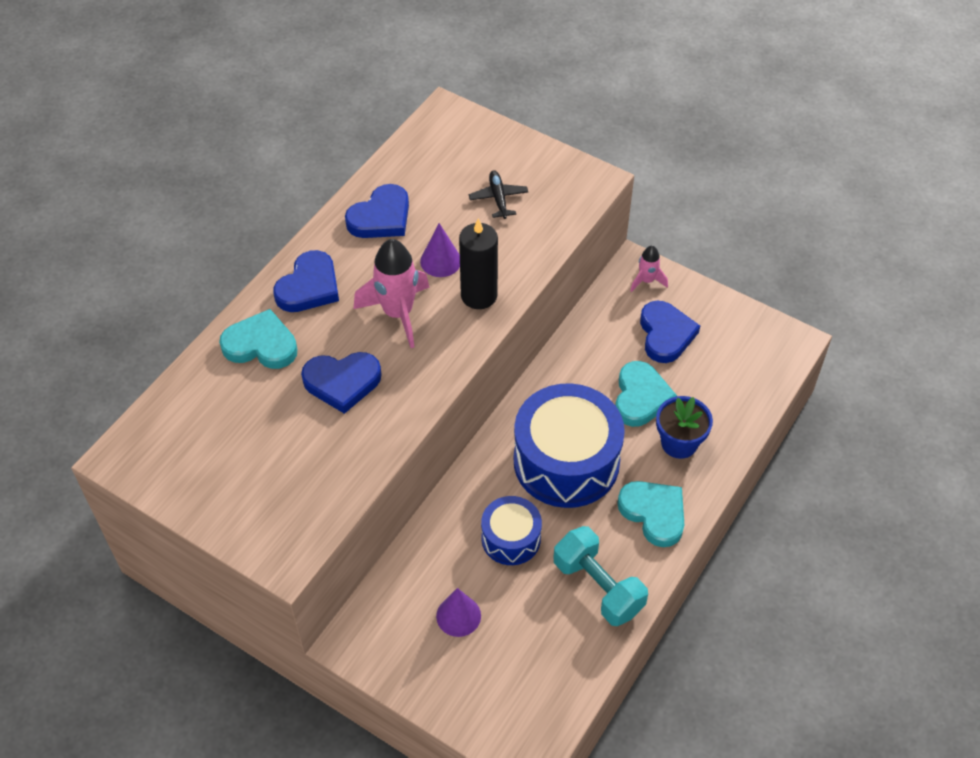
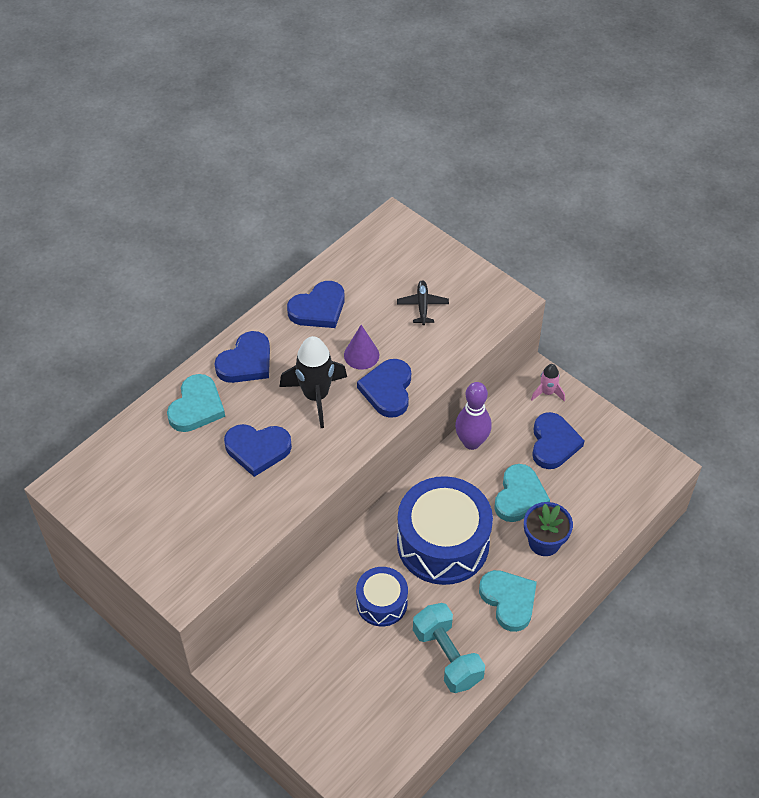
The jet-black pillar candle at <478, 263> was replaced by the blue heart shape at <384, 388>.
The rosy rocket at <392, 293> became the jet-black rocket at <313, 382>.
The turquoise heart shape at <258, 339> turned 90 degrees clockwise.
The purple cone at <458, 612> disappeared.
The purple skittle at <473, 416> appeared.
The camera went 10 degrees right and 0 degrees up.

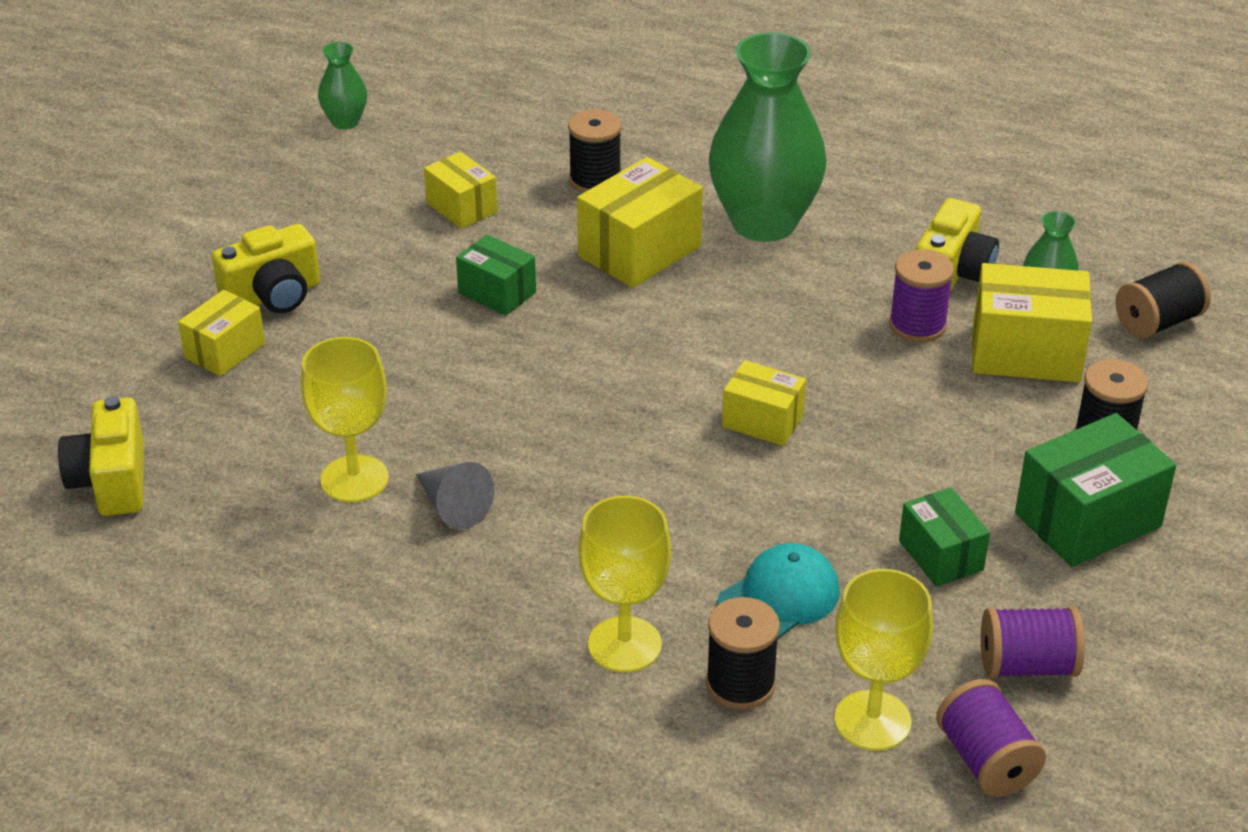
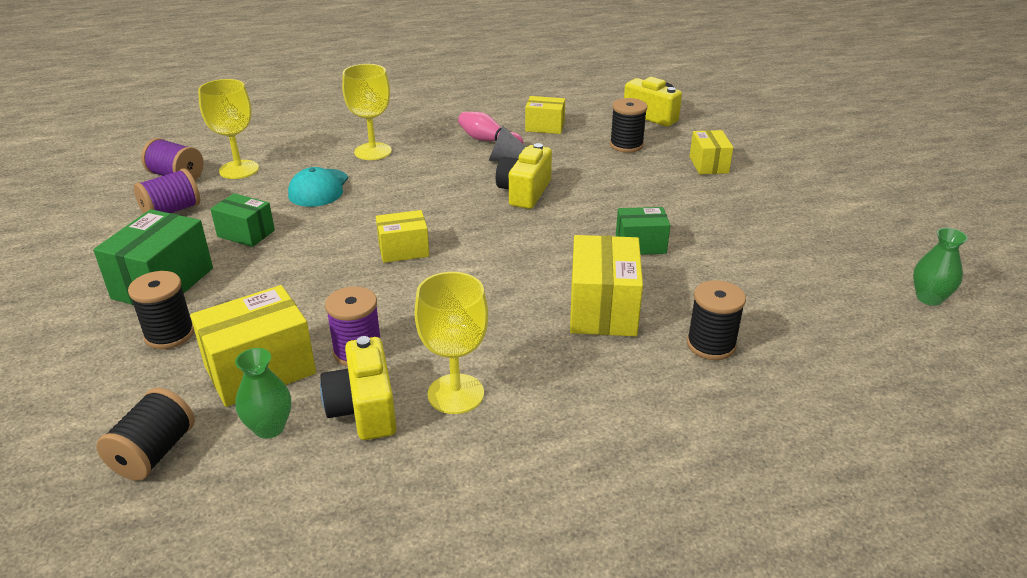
The green vase at <767, 137> disappeared.
The golden parcel moved from <461, 190> to <545, 115>.
The golden compact camera moved from <266, 268> to <524, 176>.
The golden wine glass moved from <345, 419> to <451, 343>.
The jet-black reel of thread moved from <743, 653> to <628, 125>.
The rosy skittle at <490, 128> appeared.
The camera went 140 degrees right and 5 degrees down.

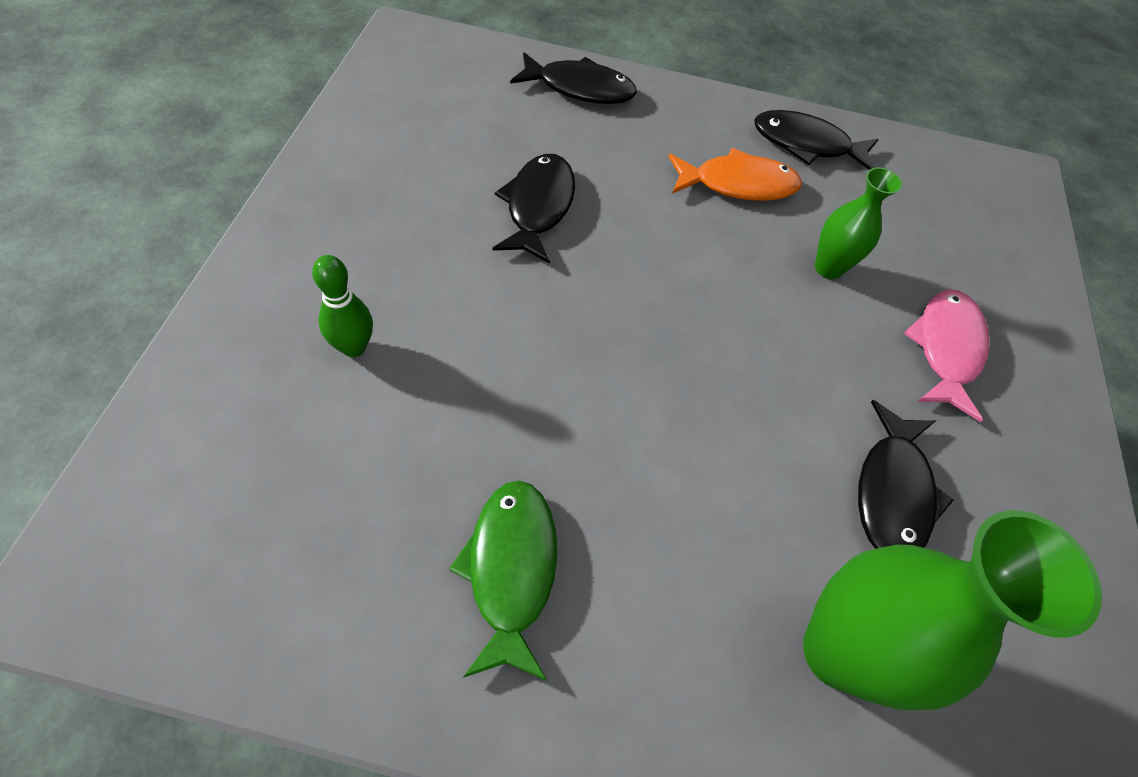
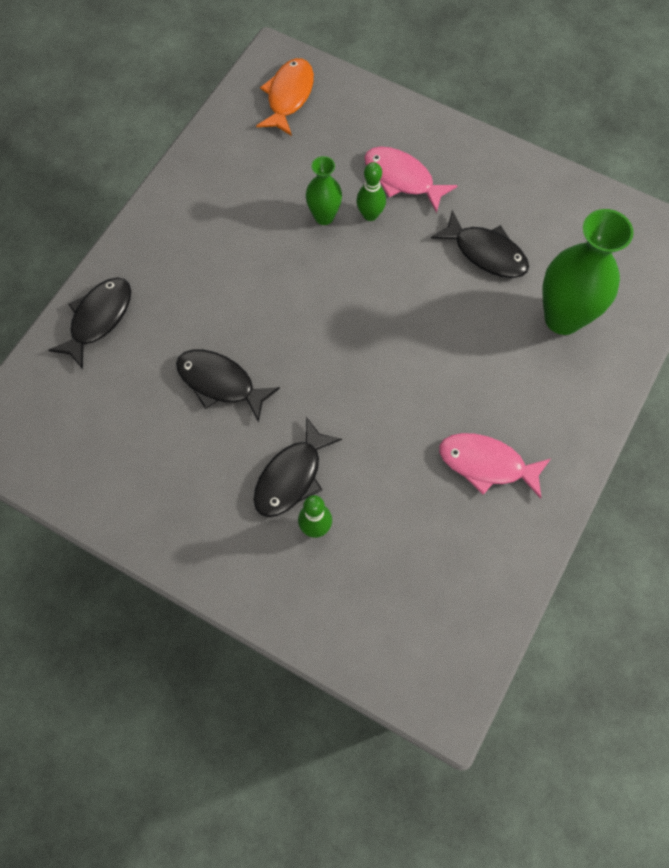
The jet-black fish figure moved from <816, 140> to <297, 467>.
The orange fish figure moved from <735, 174> to <285, 97>.
The green fish figure at <503, 580> became the rosy fish figure at <495, 466>.
The green skittle at <371, 191> appeared.
The camera went 65 degrees left and 10 degrees up.

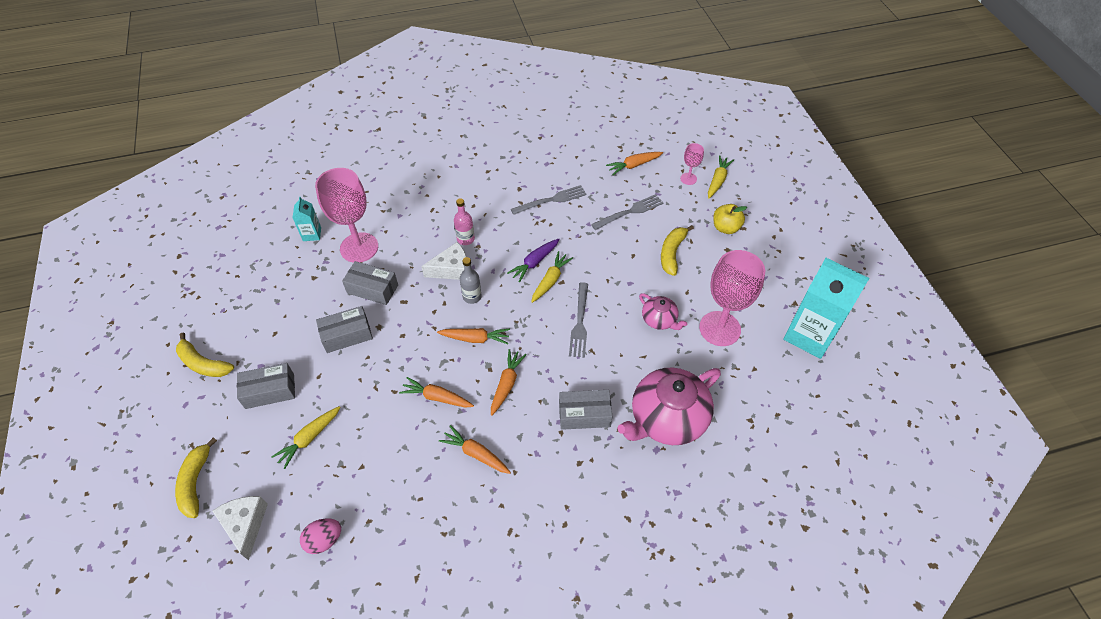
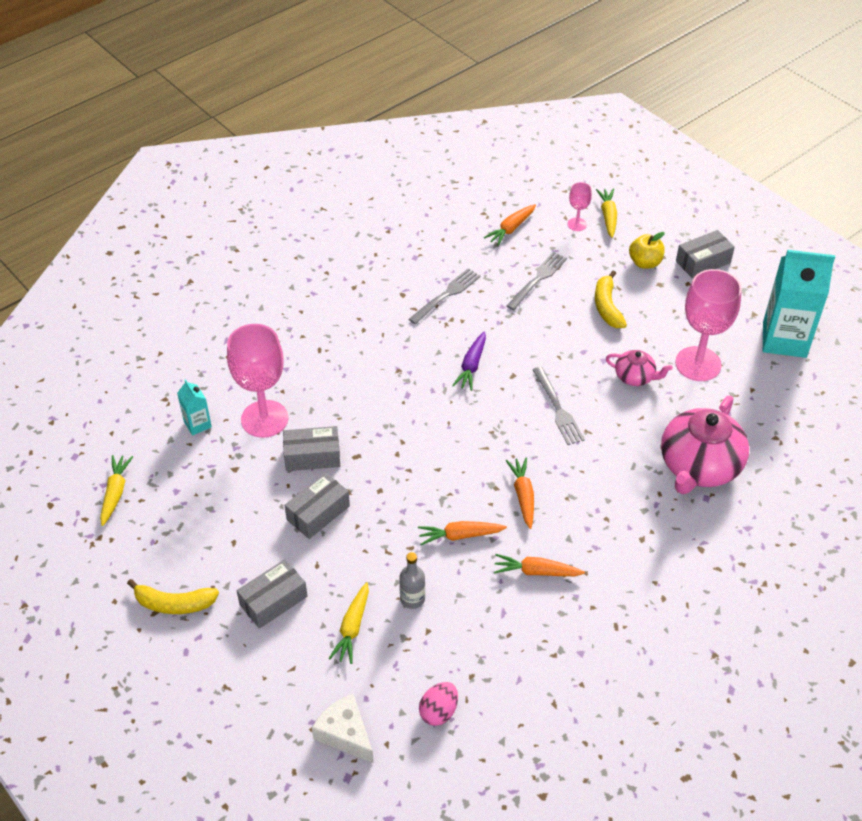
The rosy bottle at <464, 221> disappeared.
The pure white piece of cheese at <444, 261> disappeared.
The golden toy carrot moved from <552, 277> to <116, 490>.
The gray bottle moved from <471, 280> to <412, 580>.
The orange toy carrot at <473, 336> disappeared.
The gray parcel moved from <585, 410> to <705, 254>.
The golden banana fruit at <196, 477> disappeared.
The camera went 25 degrees left and 5 degrees down.

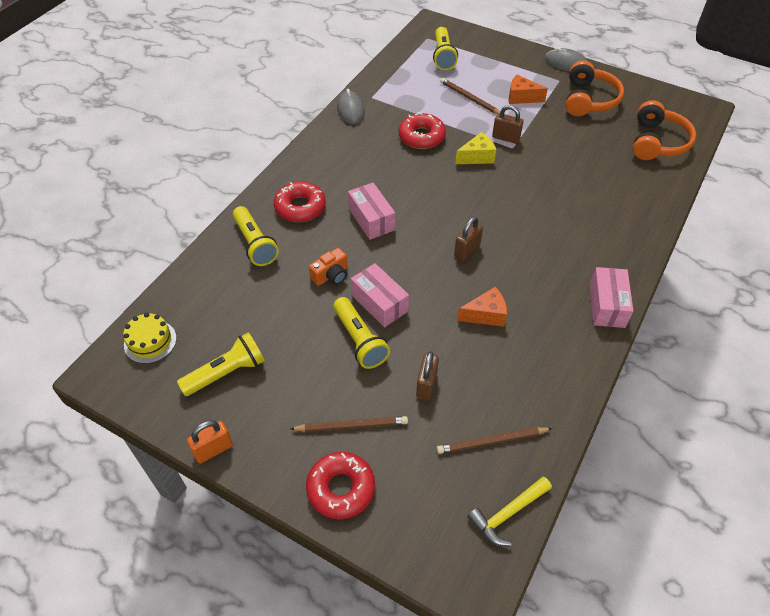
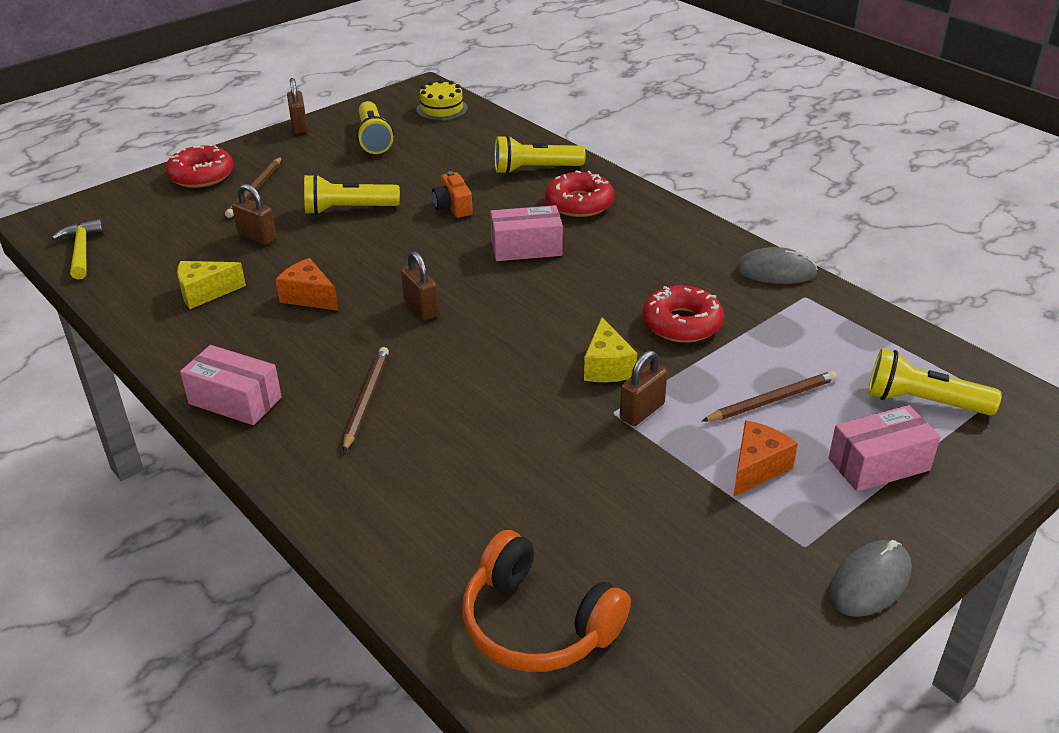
The orange headset at <595, 88> disappeared.
The rosy parcel moved from <380, 295> to <884, 448>.
The orange piece of cheese at <482, 307> turned 120 degrees clockwise.
The orange small lock at <210, 441> became the brown small lock at <297, 106>.
The brown wooden pencil moved from <495, 440> to <366, 400>.
The golden piece of cheese at <211, 285> appeared.
The camera went 110 degrees right and 15 degrees down.

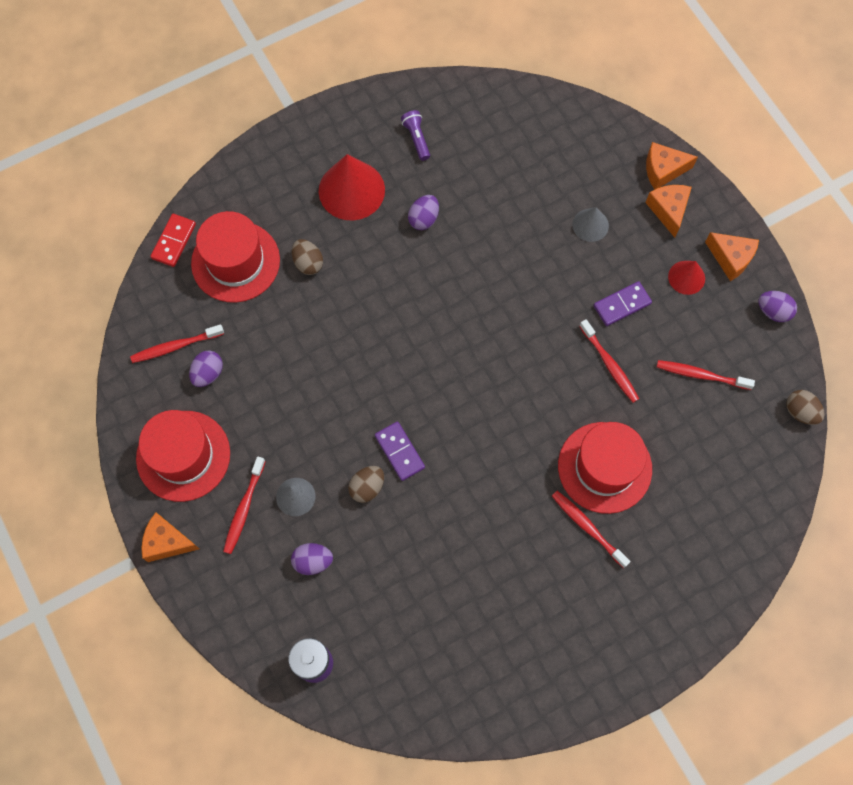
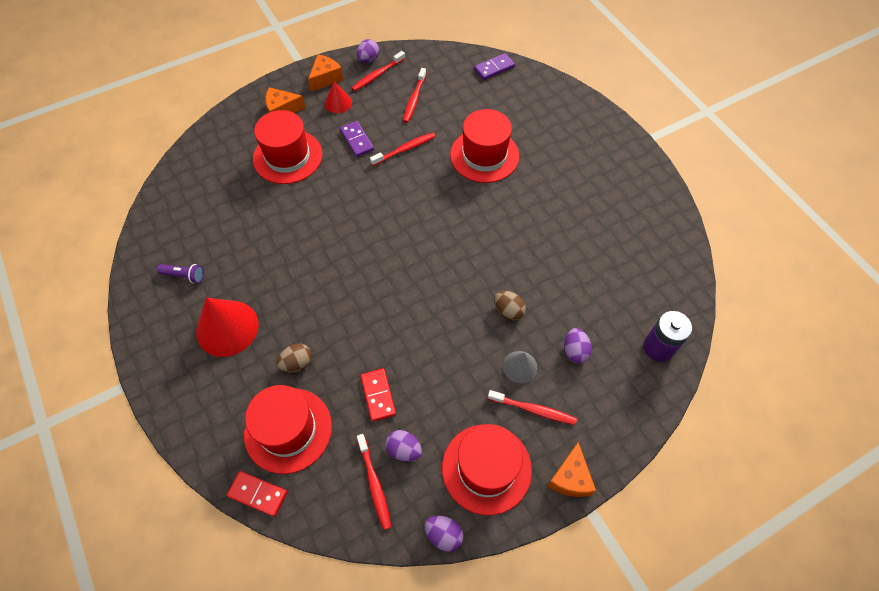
The purple flashlight at <415, 135> turned 150 degrees counterclockwise.
The orange piece of cheese at <672, 165> disappeared.
The purple egg moved from <423, 212> to <444, 534>.
The gray cone at <590, 224> was replaced by the red tall hat at <287, 147>.
The brown egg at <805, 407> disappeared.
The purple domino piece moved from <400, 451> to <494, 66>.
The red tooth brush moved from <591, 529> to <378, 71>.
The red domino piece at <378, 395> appeared.
The camera went 90 degrees left and 10 degrees down.

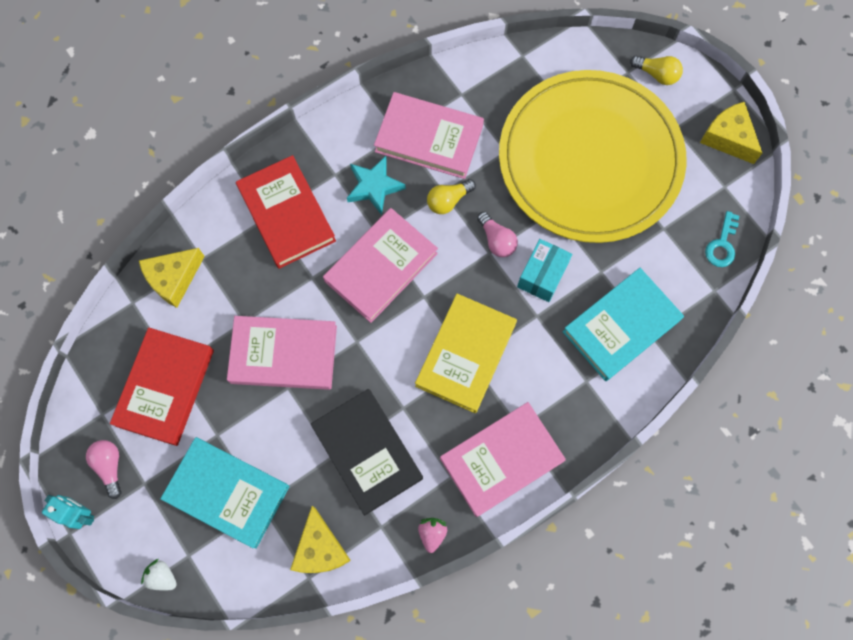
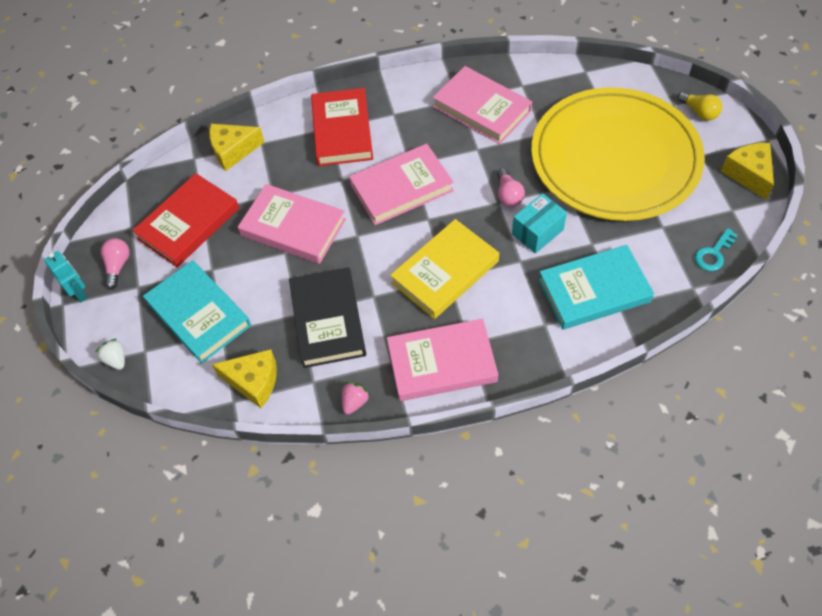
The turquoise star shape at <376, 185> disappeared.
The golden light bulb at <451, 196> disappeared.
The golden piece of cheese at <320, 539> turned 90 degrees counterclockwise.
The camera went 25 degrees right and 15 degrees down.

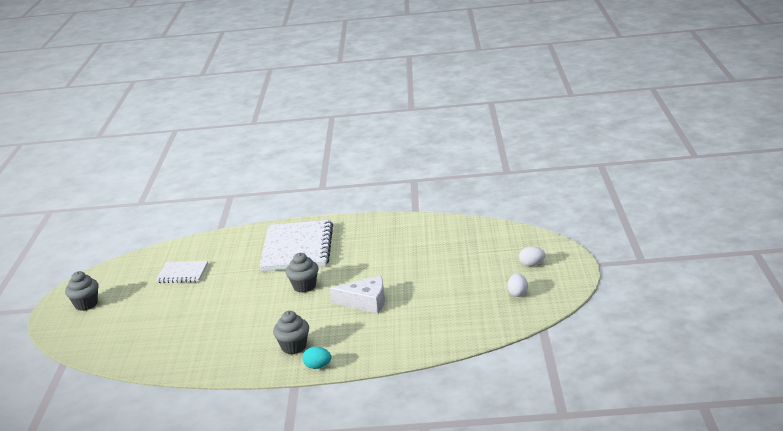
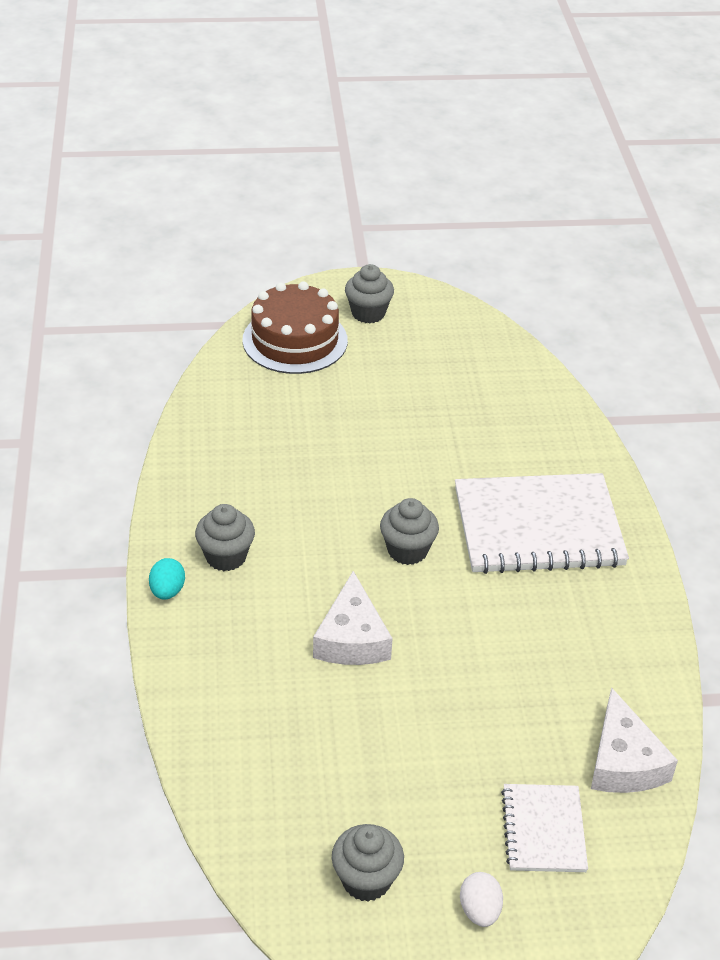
The pure white notepad moved from <182, 272> to <544, 828>.
The pure white egg at <518, 285> was replaced by the gray cupcake at <368, 862>.
The brown layer cake at <295, 327> appeared.
The pure white piece of cheese at <634, 740> appeared.
The camera went 80 degrees right and 15 degrees up.

